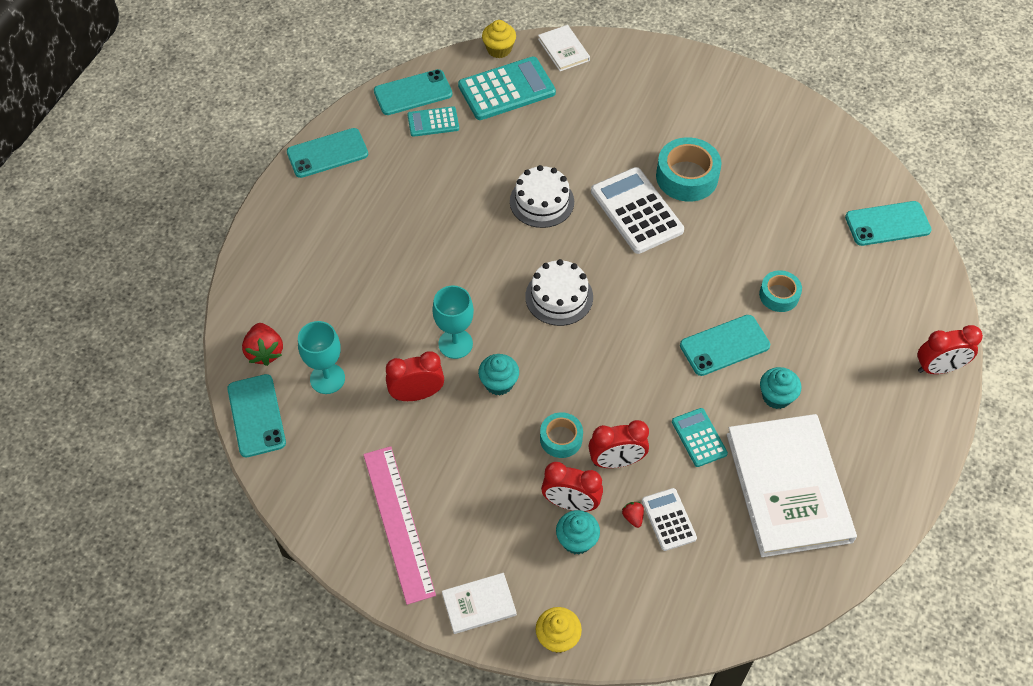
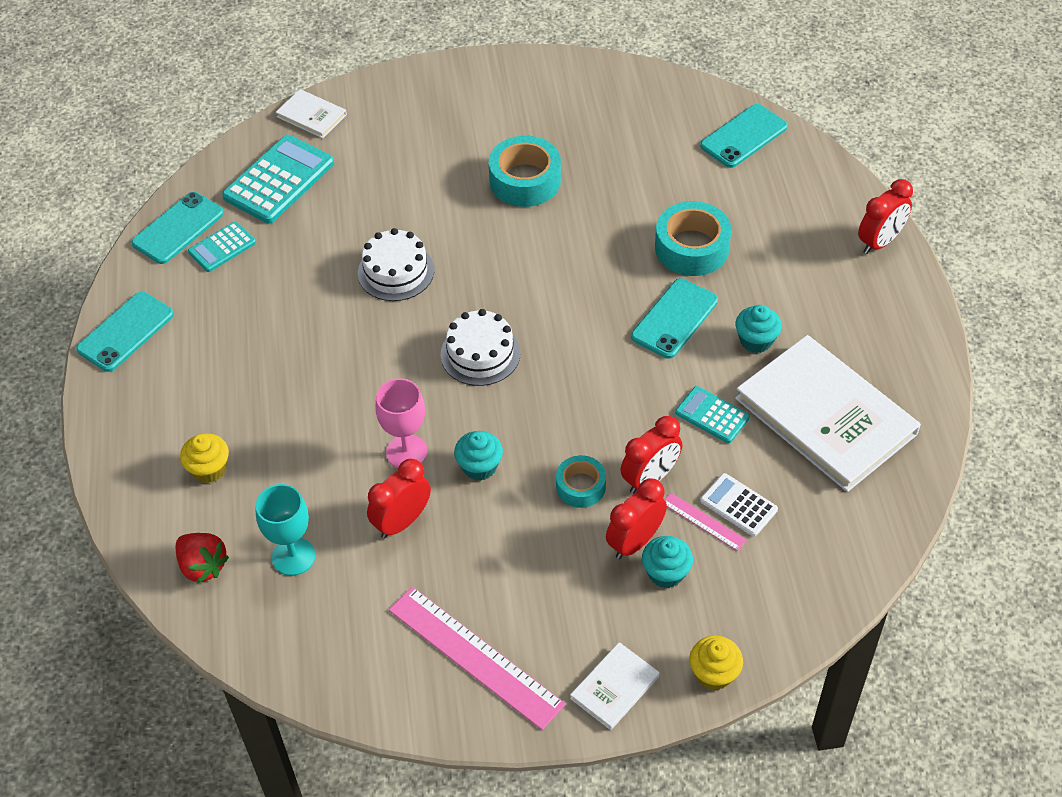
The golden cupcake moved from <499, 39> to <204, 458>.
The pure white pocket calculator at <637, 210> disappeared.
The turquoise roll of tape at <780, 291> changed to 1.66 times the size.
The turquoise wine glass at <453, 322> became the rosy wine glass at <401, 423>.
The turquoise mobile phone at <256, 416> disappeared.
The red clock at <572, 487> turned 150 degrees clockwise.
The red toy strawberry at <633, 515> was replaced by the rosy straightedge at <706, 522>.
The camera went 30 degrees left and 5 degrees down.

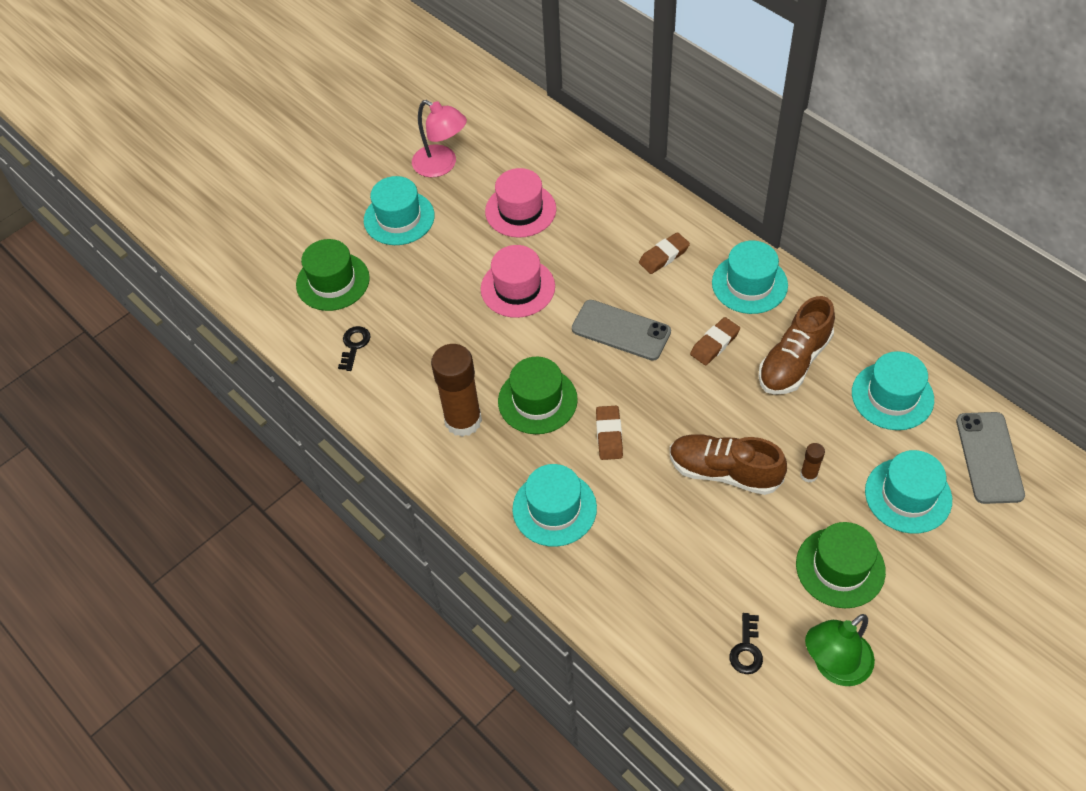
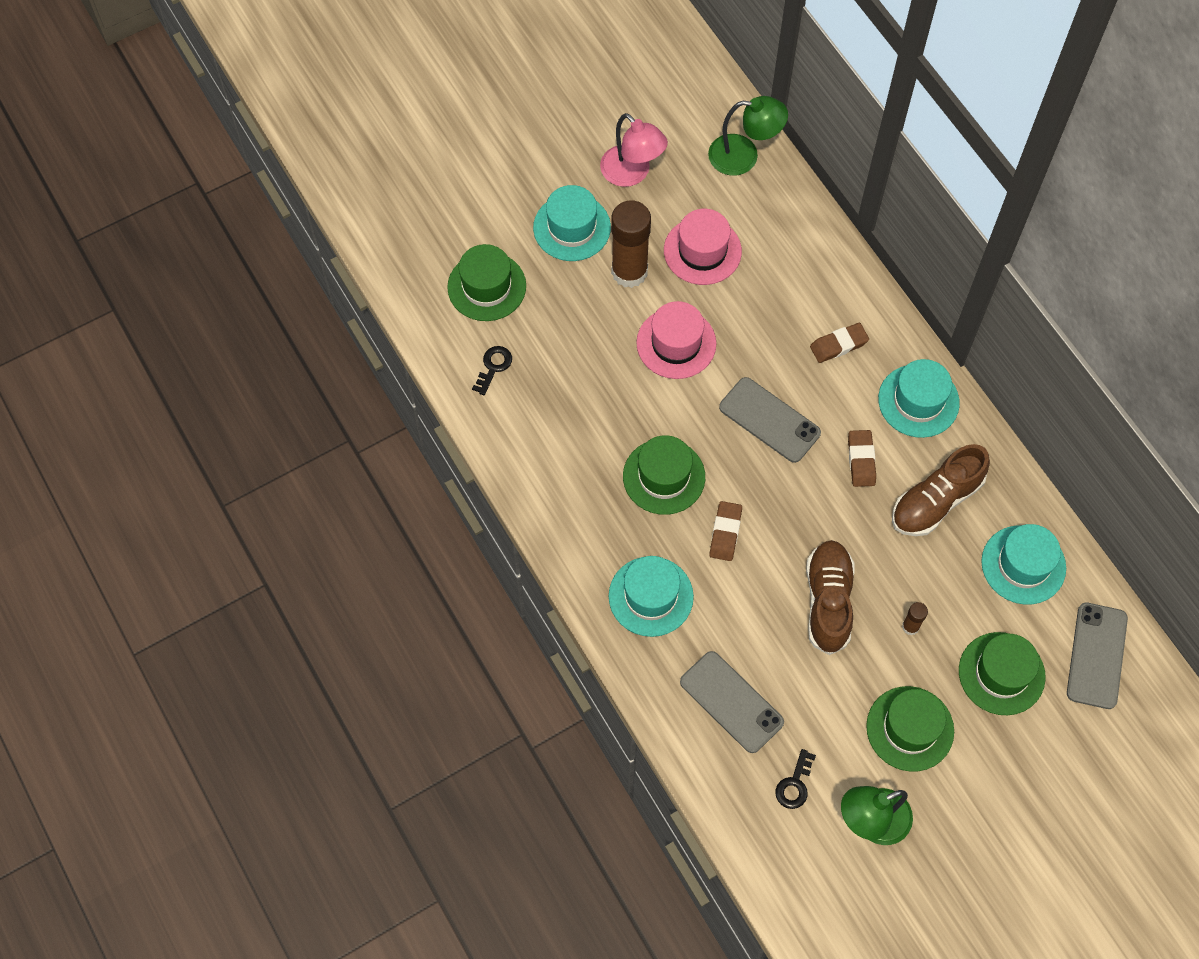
The brown gum eraser at <715, 341> turned 60 degrees counterclockwise.
The brown glue moved from <456, 390> to <631, 244>.
The brown lace-up shoe at <728, 464> turned 60 degrees clockwise.
The turquoise tall hat at <908, 492> became the green tall hat at <1002, 673>.
The green reading lamp at <748, 136> appeared.
The gray mobile phone at <732, 702> appeared.
The camera went 10 degrees right and 10 degrees up.

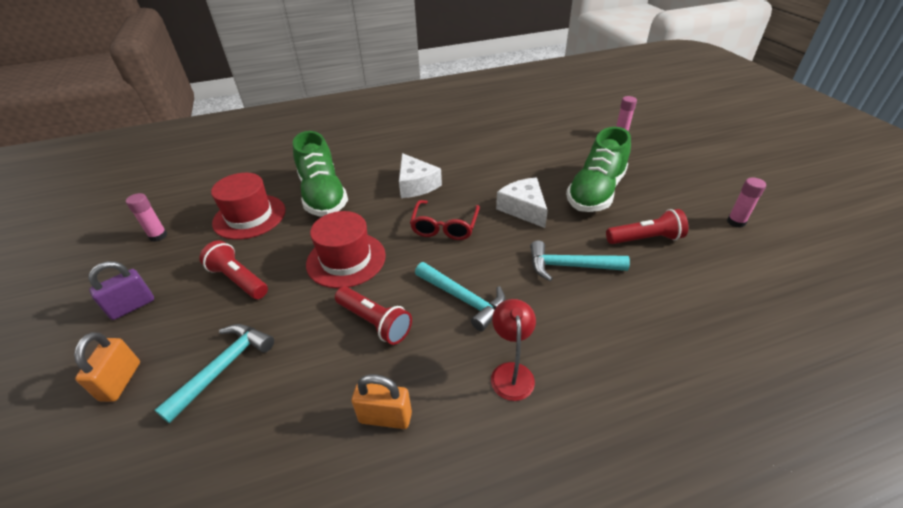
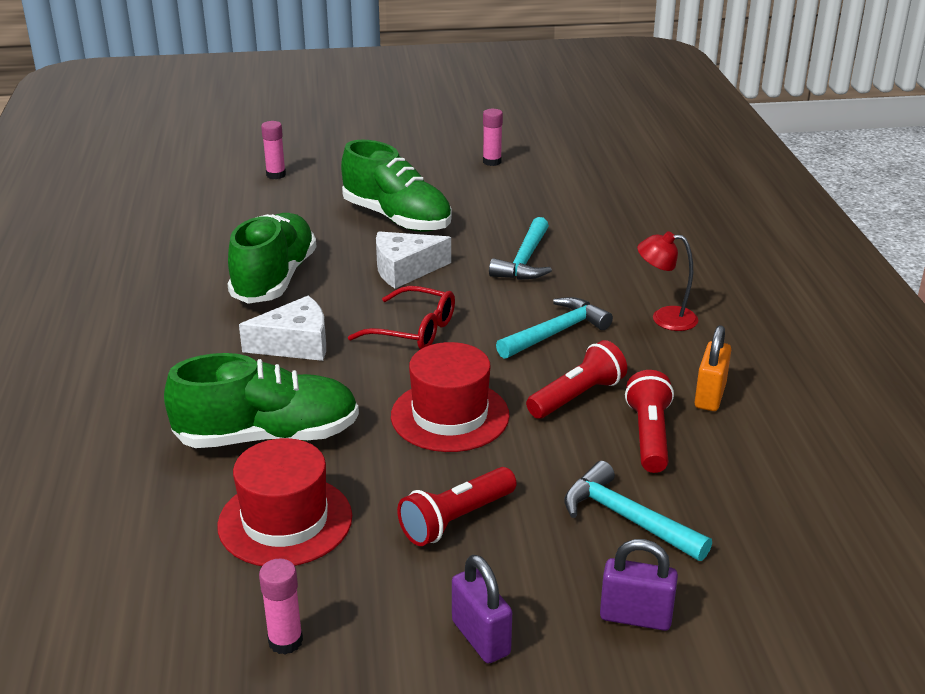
The red flashlight moved from <647, 226> to <649, 421>.
The orange small lock at <107, 367> became the purple small lock at <639, 585>.
The green lace-up shoe at <271, 258> appeared.
The camera went 80 degrees left and 10 degrees down.

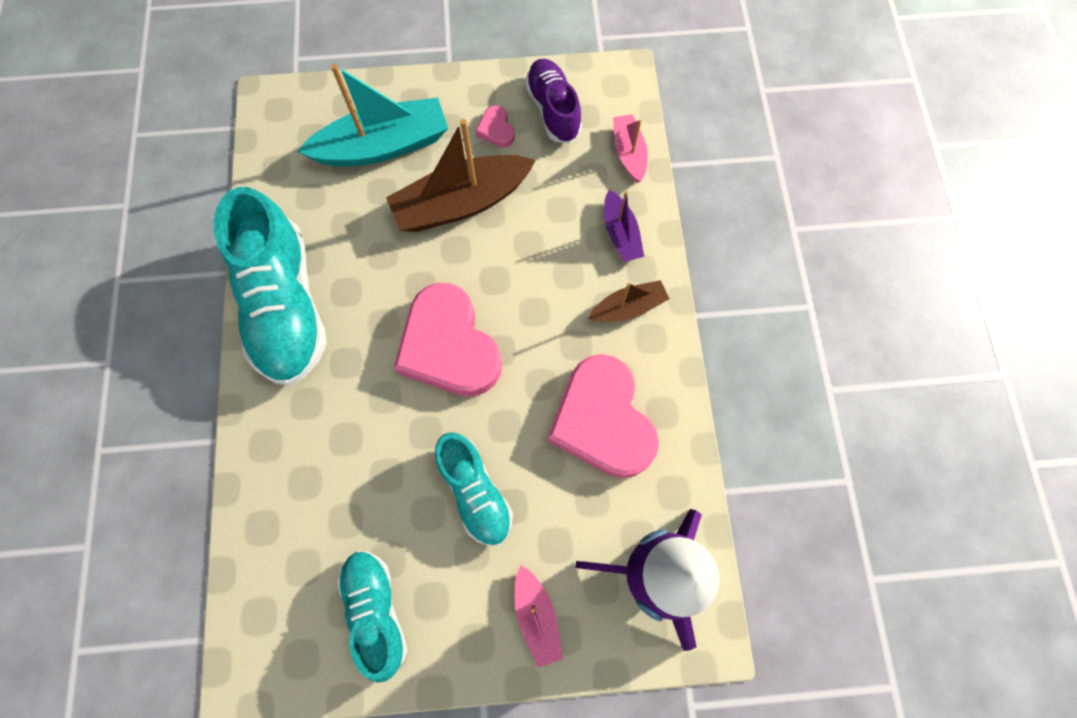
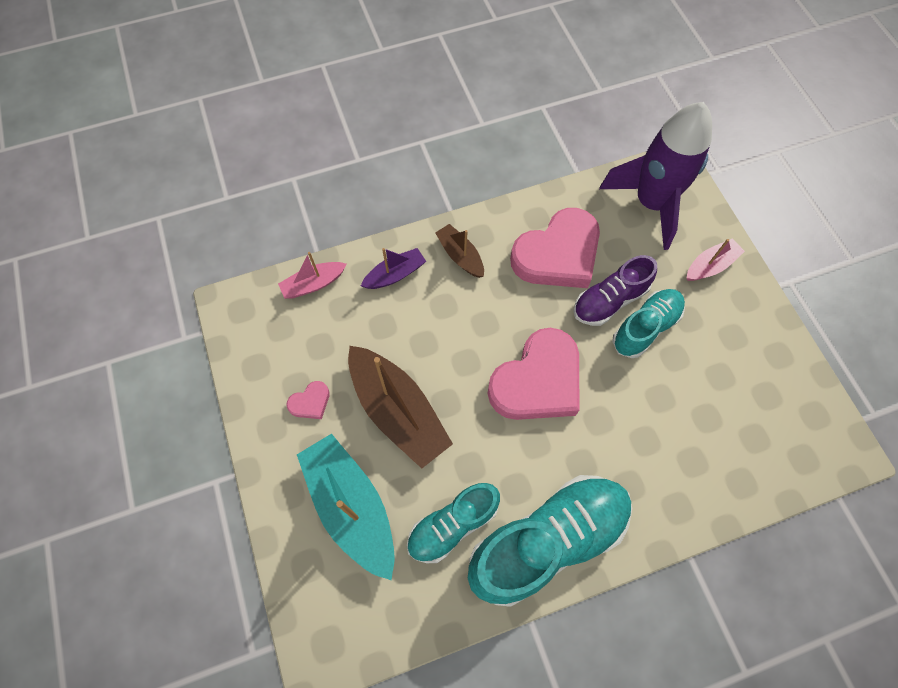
The purple lace-up shoe moved from <553, 101> to <615, 290>.
The turquoise lace-up shoe moved from <372, 617> to <453, 523>.
The camera went 105 degrees left and 5 degrees down.

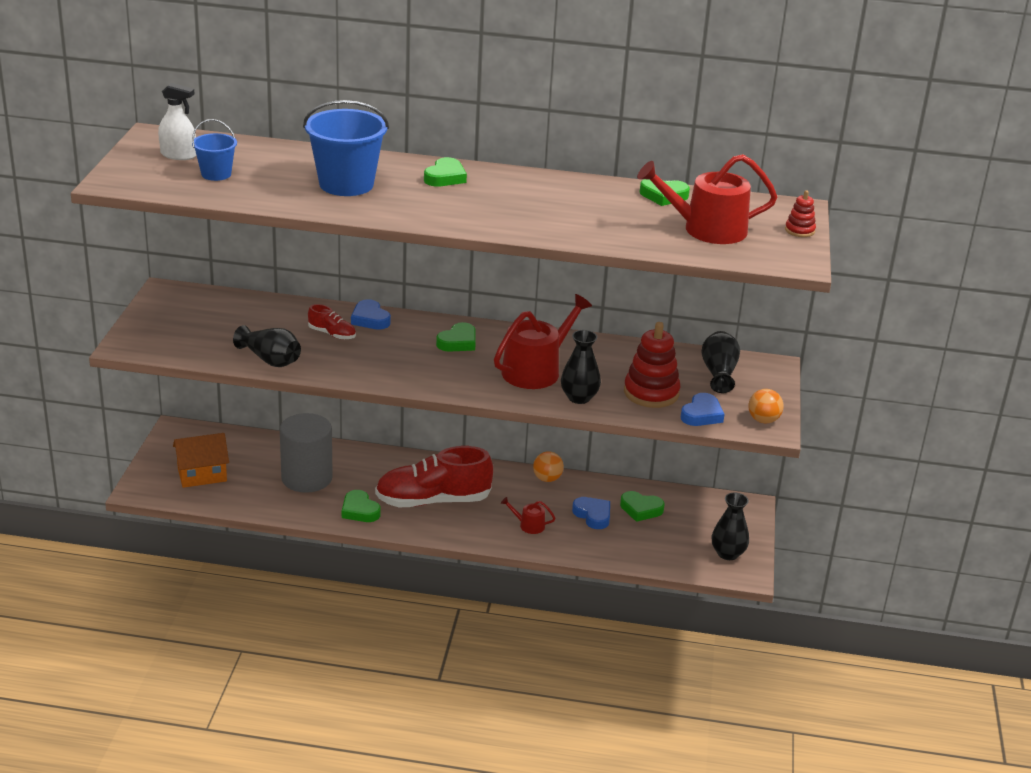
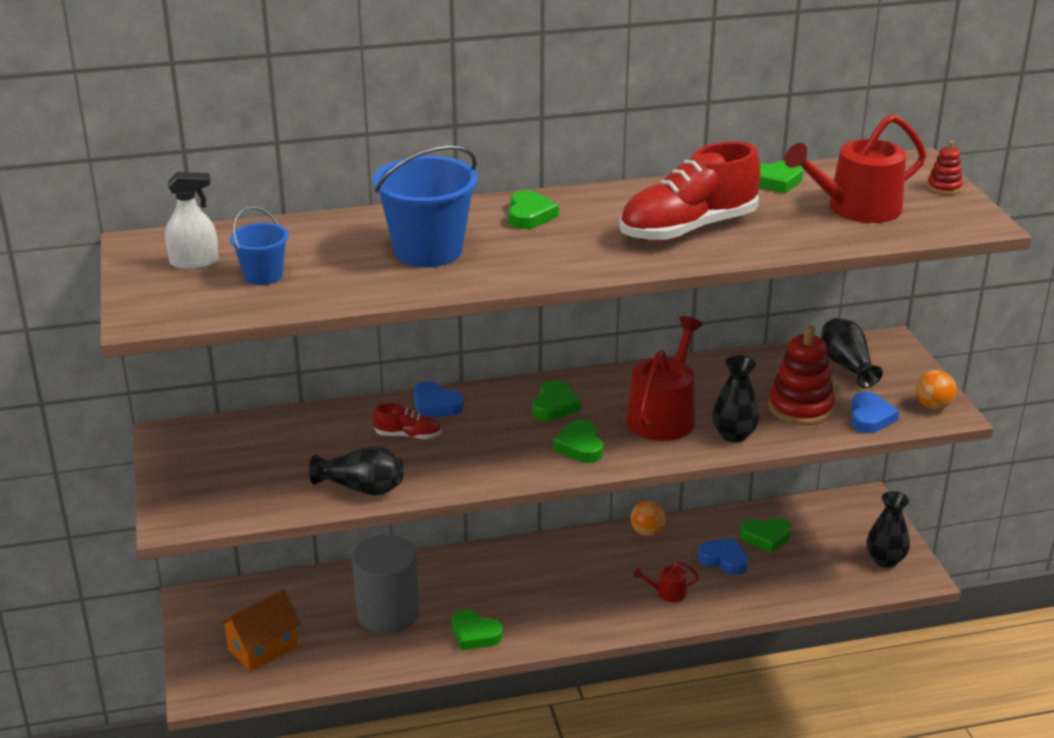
The red lace-up shoe moved from <434, 476> to <690, 191>.
The green heart shape at <578, 441> appeared.
The camera went 20 degrees left and 0 degrees up.

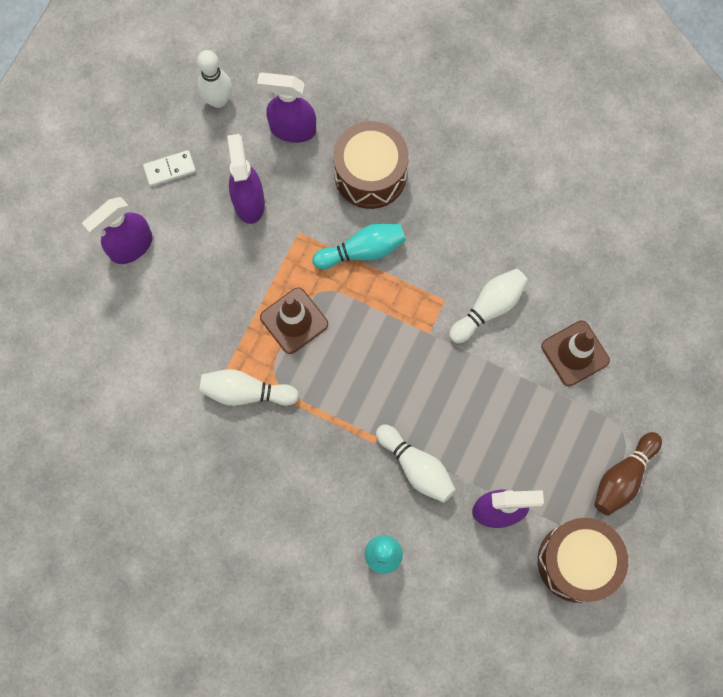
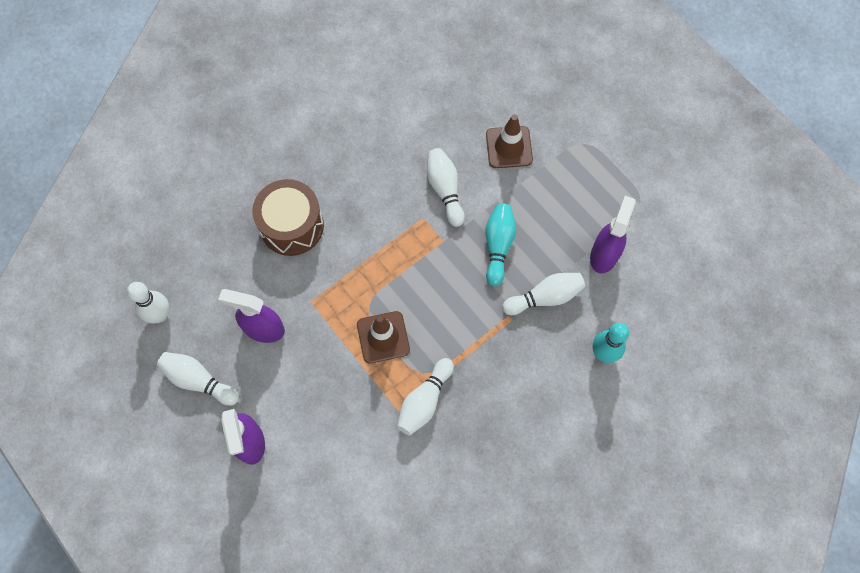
The purple spray bottle at <286, 108> disappeared.
The pure white domino piece at <169, 168> was replaced by the pure white skittle at <198, 379>.
The turquoise skittle moved from <359, 246> to <500, 244>.
The brown skittle at <628, 474> disappeared.
The brown toy drum at <583, 560> disappeared.
The camera went 65 degrees left and 5 degrees down.

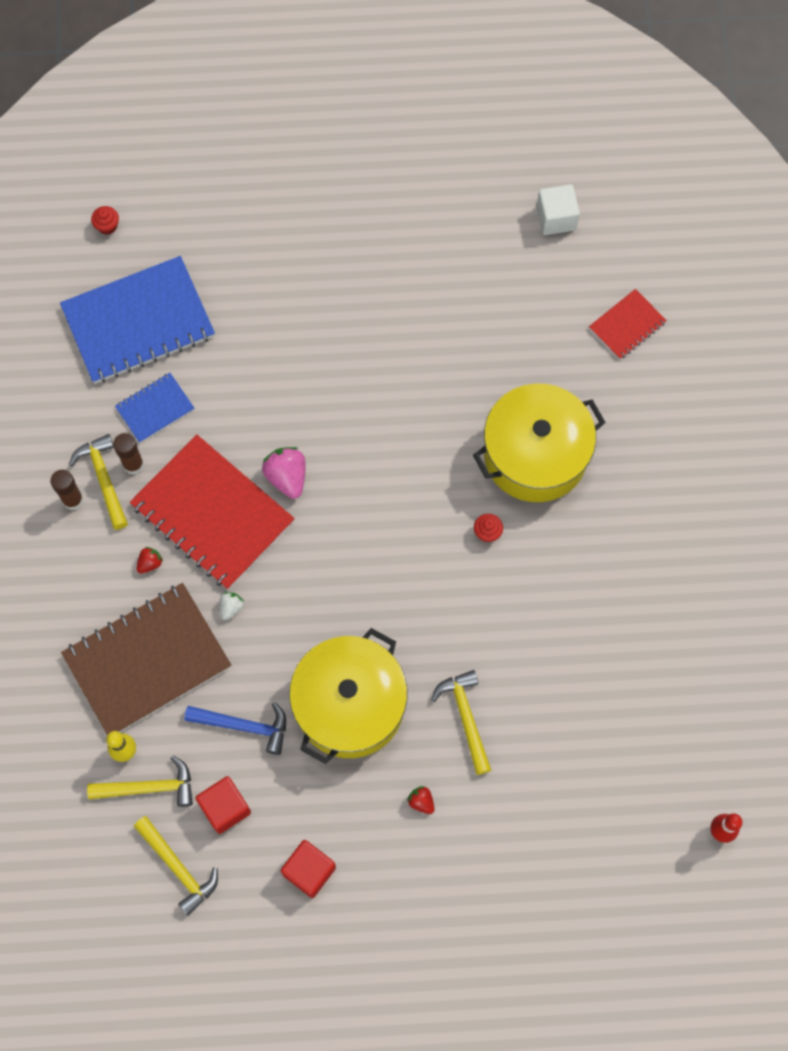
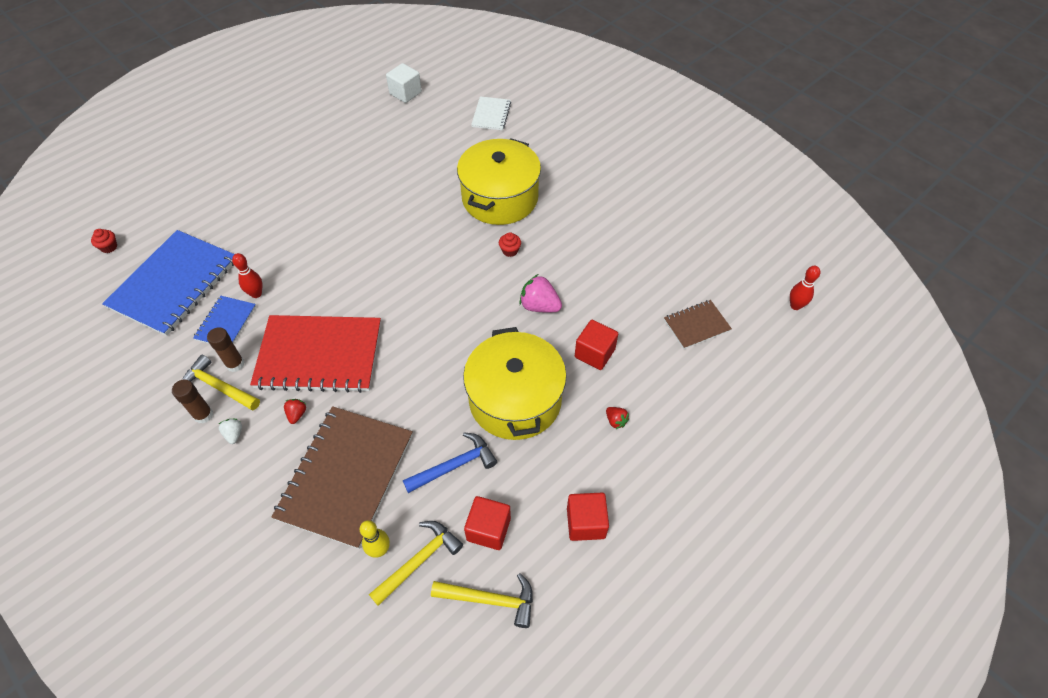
The red notepad at <628, 324> became the pure white notepad at <491, 113>.
The rosy toy strawberry moved from <284, 473> to <540, 293>.
The pure white toy strawberry moved from <232, 606> to <230, 431>.
The golden claw hammer at <461, 722> was replaced by the red cube at <596, 345>.
The red toy strawberry at <420, 800> turned 135 degrees counterclockwise.
The red skittle at <247, 275> appeared.
The brown notepad at <698, 324> appeared.
The camera went 40 degrees left and 15 degrees down.

